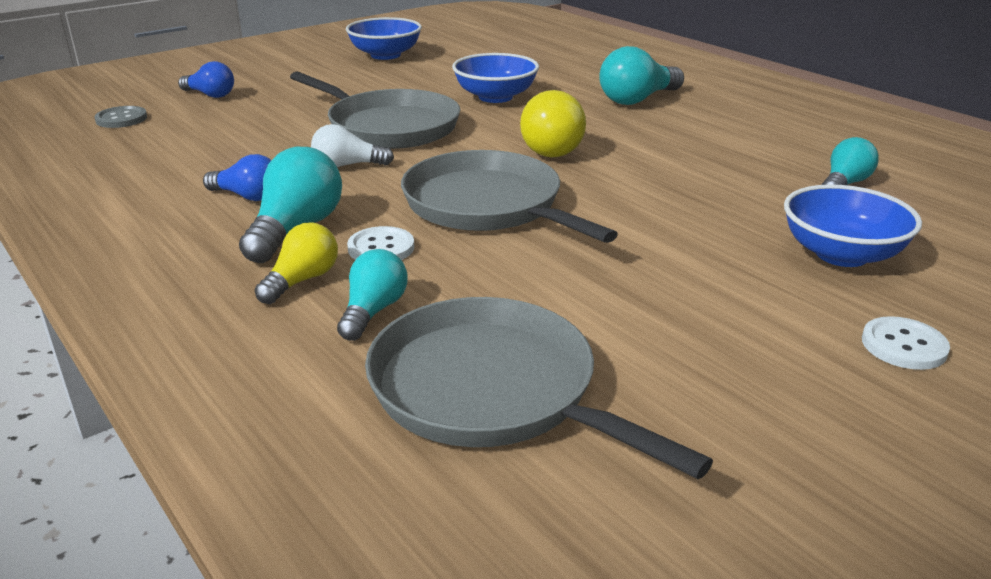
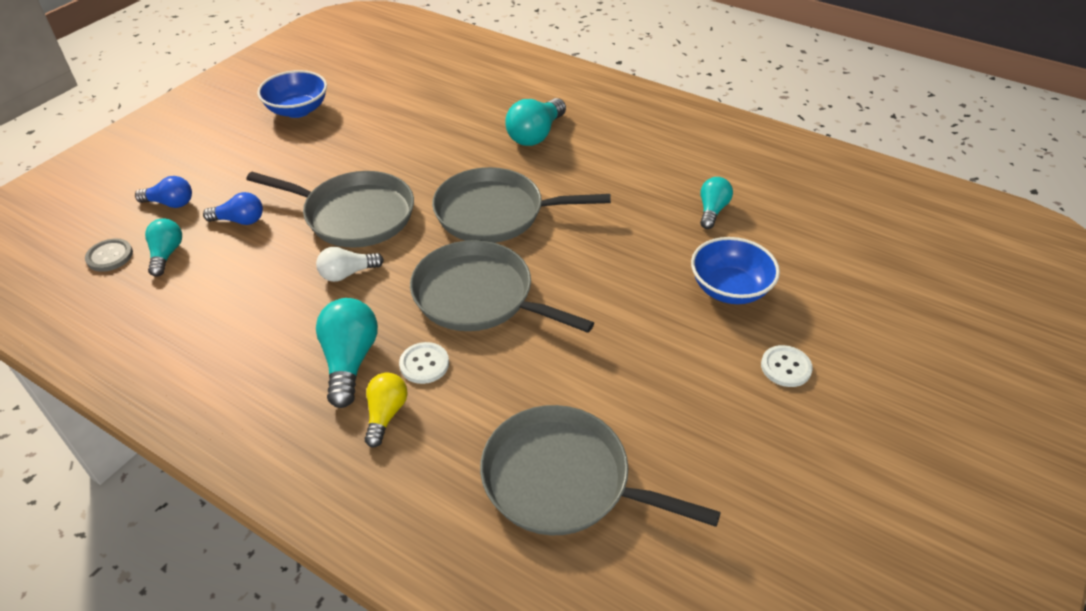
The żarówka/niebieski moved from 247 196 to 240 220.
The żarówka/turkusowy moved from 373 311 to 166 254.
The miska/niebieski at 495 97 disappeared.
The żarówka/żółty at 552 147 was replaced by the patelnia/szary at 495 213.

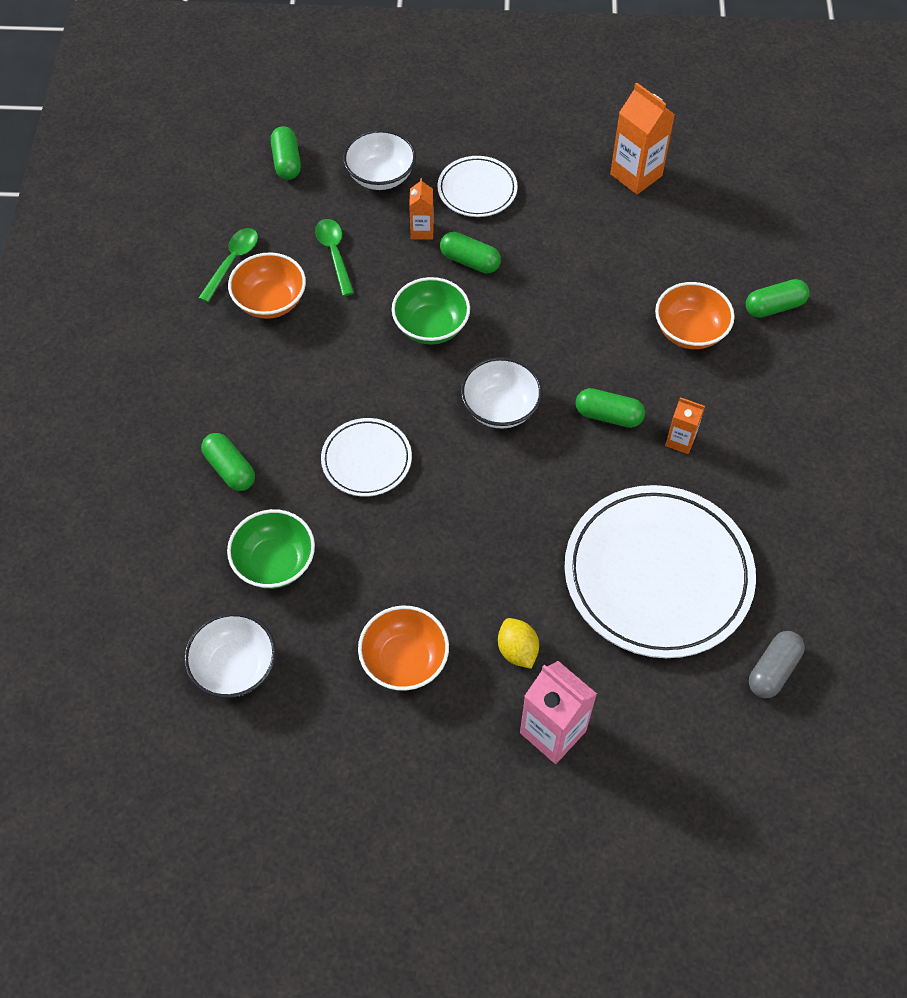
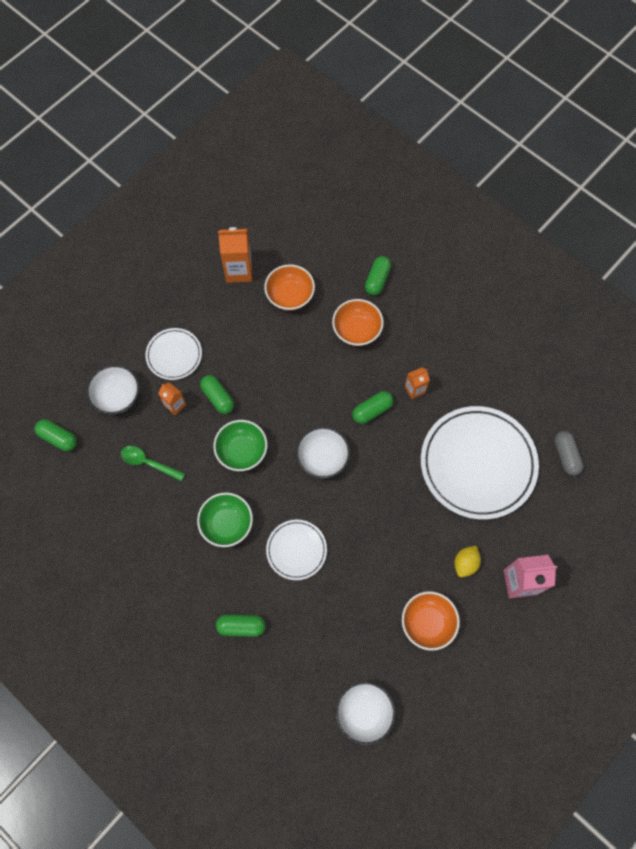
The łyżka/zielony at 232 262 disappeared.
The miska/zielony moved from 275 562 to 227 524.
The miska/pomarańczowy moved from 270 301 to 290 295.
The kapsułka/zielony at 470 261 turned 75 degrees clockwise.
The cytryna/żółty at 517 650 turned 75 degrees counterclockwise.

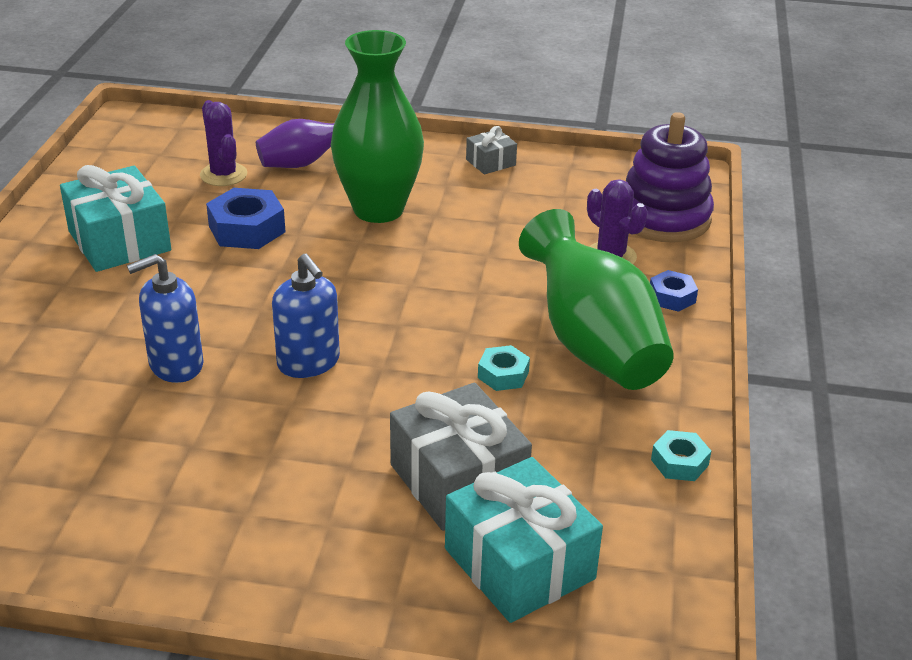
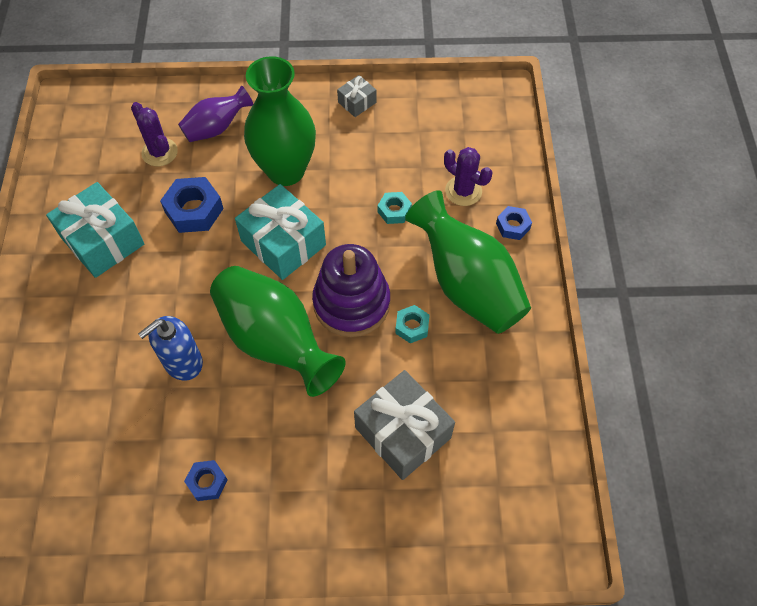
The dozownik mydła/niebieski at 308 362 was replaced by the wazon/zielony at 275 341.
The prezent/turkusowy moved from 519 563 to 283 243.
The zabawka nakładanka/fioletowy moved from 663 218 to 351 303.
The nakrętka/turkusowy moved from 679 462 to 394 211.
The nakrętka/niebieski at 207 482 appeared.

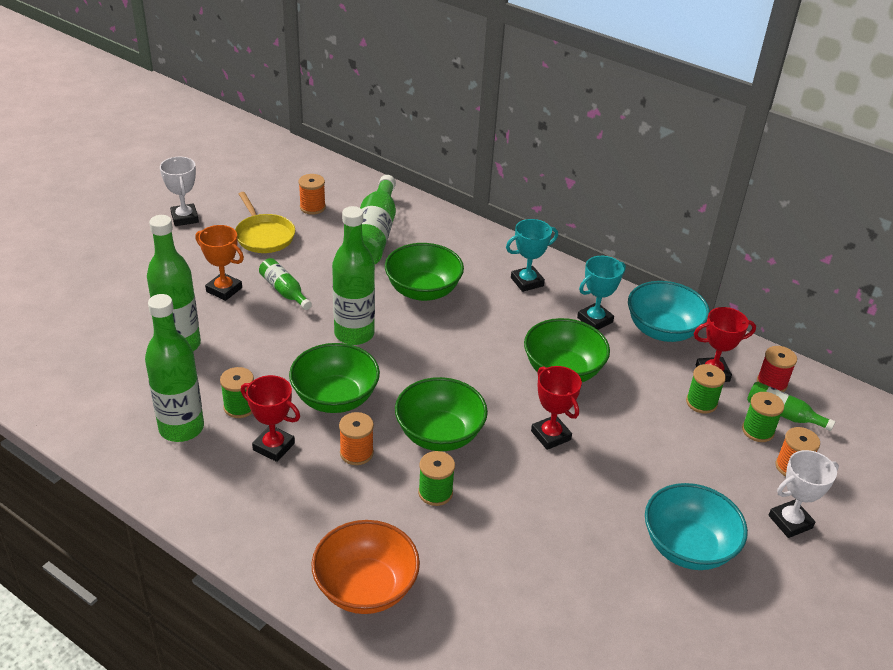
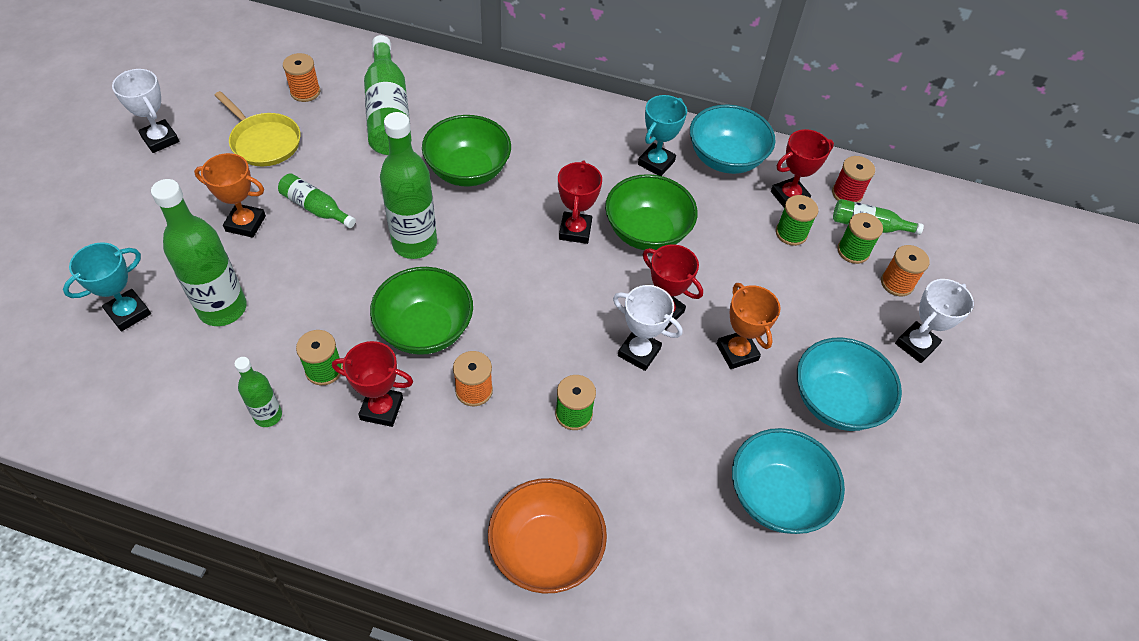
The butelka/zielony at 181 428 changed to 0.54 times the size.
The miska/zielony at 439 434 disappeared.
The puchar/turkusowy moved from 527 282 to 128 313.
The puchar/czerwony at 575 230 appeared.
The puchar/biały at 639 352 appeared.
The puchar/pomarańczowy at 737 352 appeared.
The miska/turkusowy at 777 496 appeared.

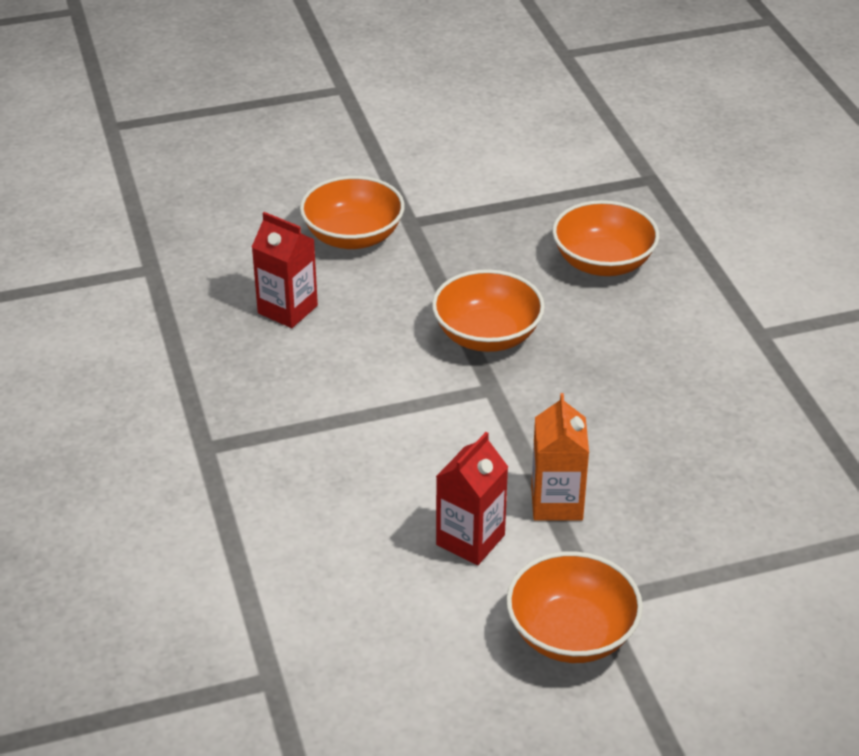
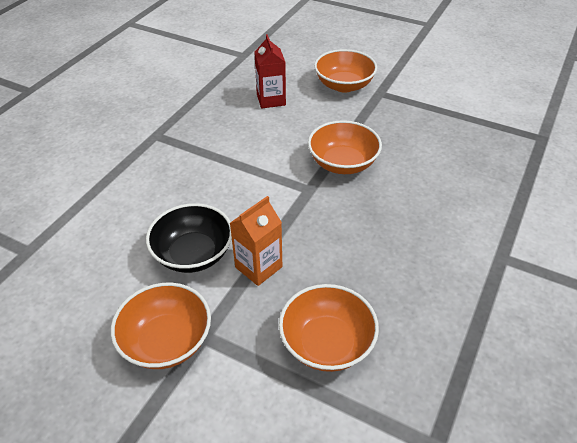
The karton mleka/czerwony at 470 540 was replaced by the miska/czarny at 193 254.
The miska/pomarańczowy moved from 603 262 to 327 343.

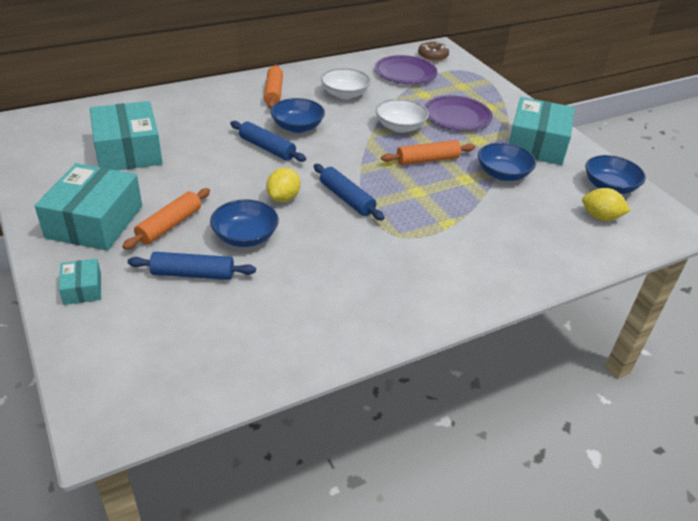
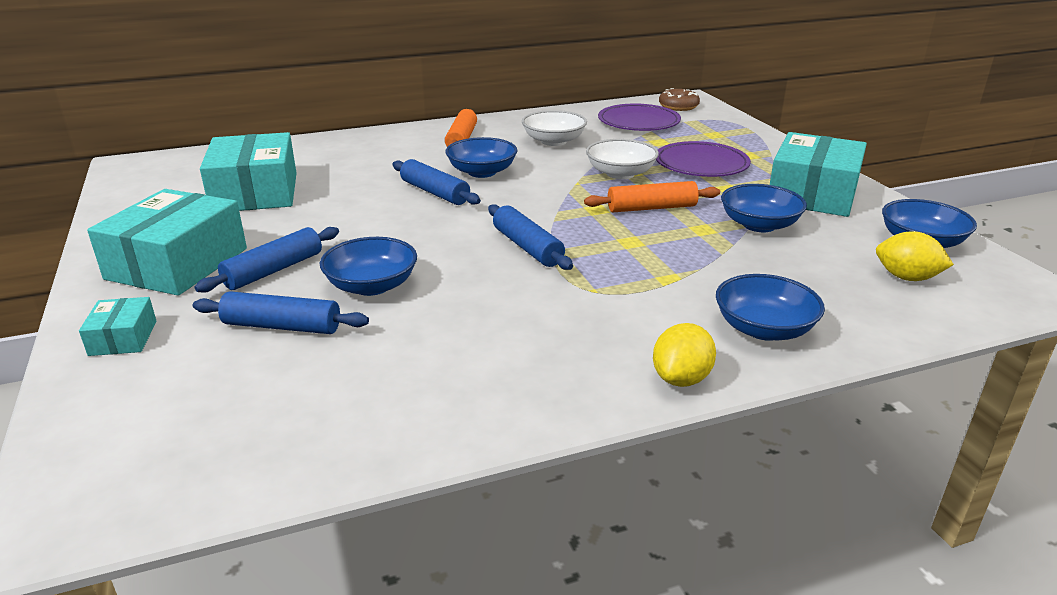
The wałek do ciasta/pomarańczowy at 169 225 became the wałek do ciasta/niebieski at 274 270.
The cytryna/żółty moved from 283 198 to 681 379.
The miska/niebieski at 764 329 appeared.

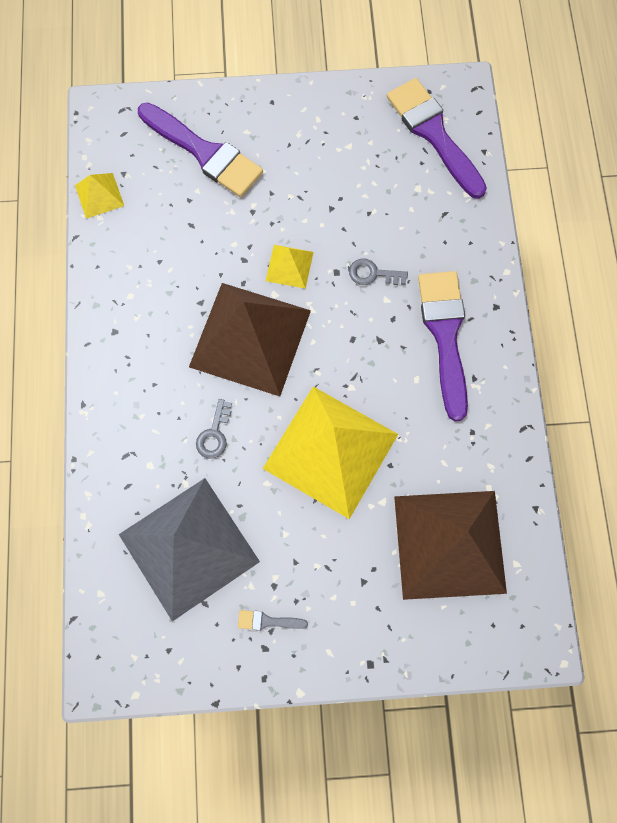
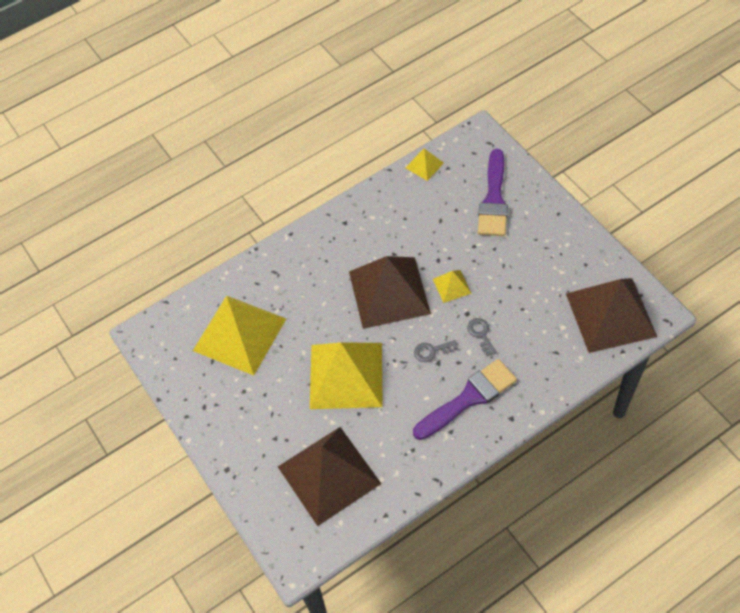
The piramida/szary at 189 548 became the piramida/żółty at 239 334.
The klucz/szary moved from 214 434 to 432 351.
The pędzel/szary at 267 621 disappeared.
The pędzel/fioletowy at 433 134 was replaced by the piramida/brązowy at 610 314.

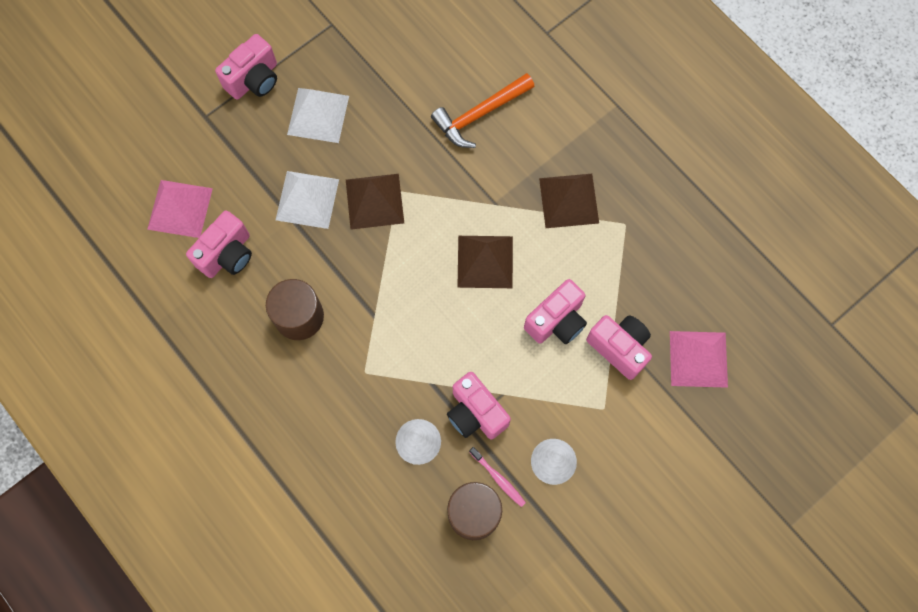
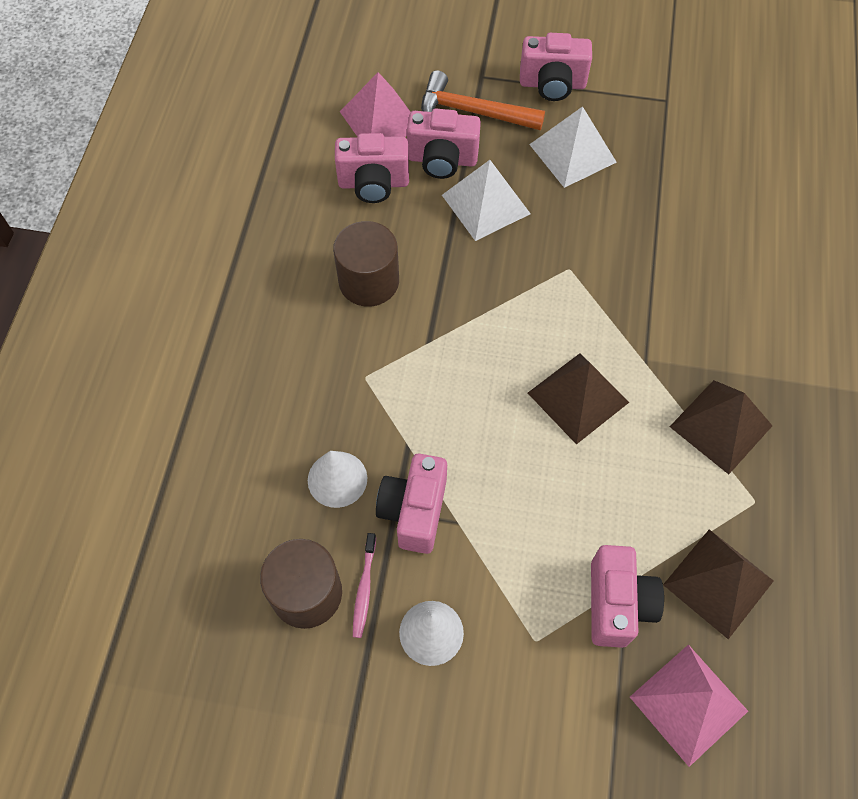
The piramida/brązowy moved from 374 201 to 718 583.
The młotek/pomarańczowy moved from 479 115 to 472 112.
The aparat fotograficzny/różowy moved from 556 321 to 442 160.

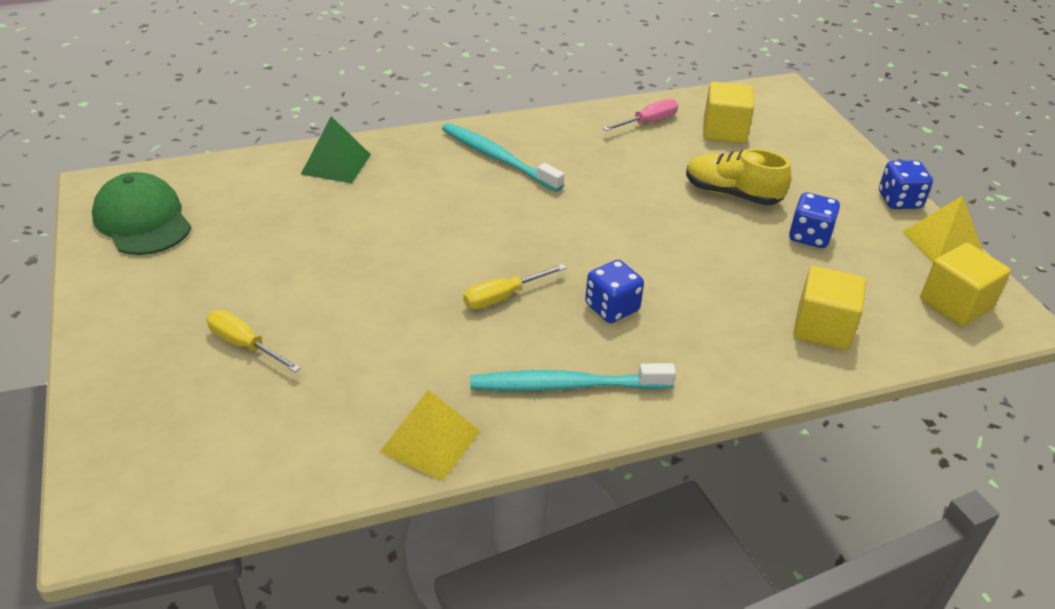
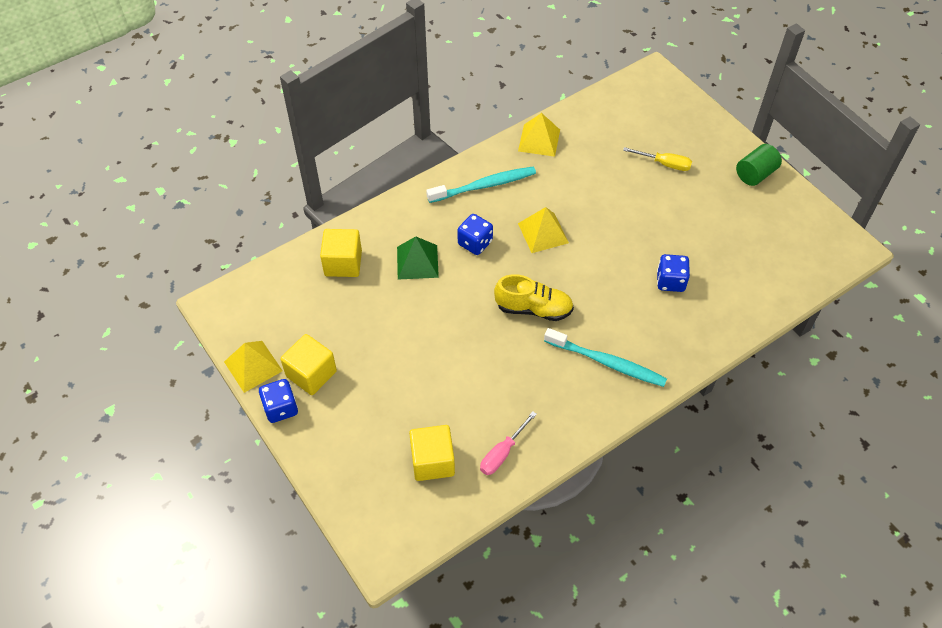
The czapka/zielony at 142 220 disappeared.
The piramida/zielony moved from 336 164 to 417 262.
The śrubokręt/żółty at 503 297 was replaced by the piramida/żółty at 543 233.
The but/żółty moved from 732 194 to 533 309.
The kostka do gry/niebieski moved from 809 236 to 670 281.
The sześcian/żółty moved from 955 304 to 311 374.
The walec/zielony at 755 174 appeared.

